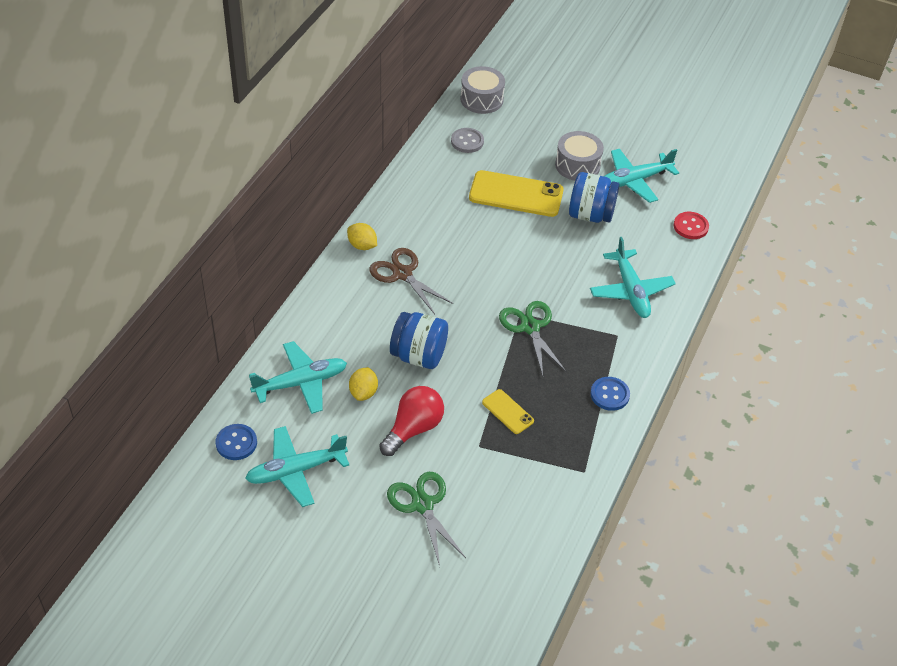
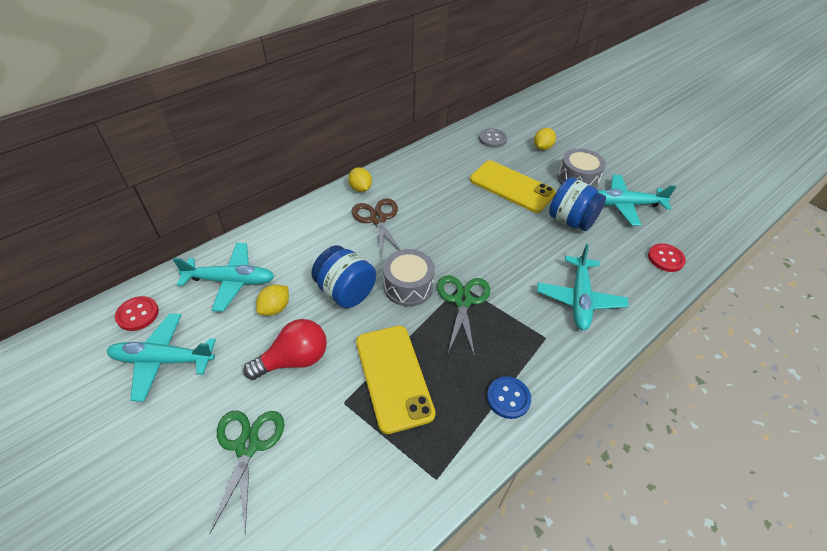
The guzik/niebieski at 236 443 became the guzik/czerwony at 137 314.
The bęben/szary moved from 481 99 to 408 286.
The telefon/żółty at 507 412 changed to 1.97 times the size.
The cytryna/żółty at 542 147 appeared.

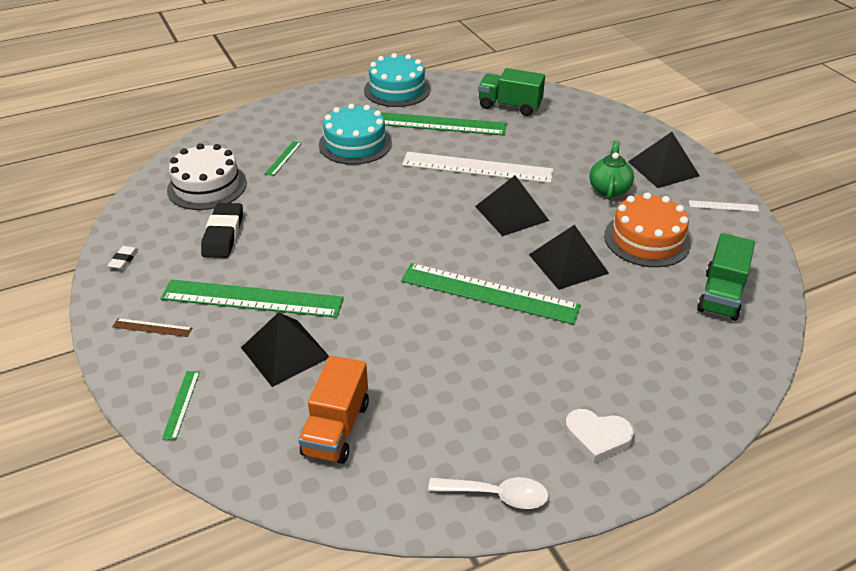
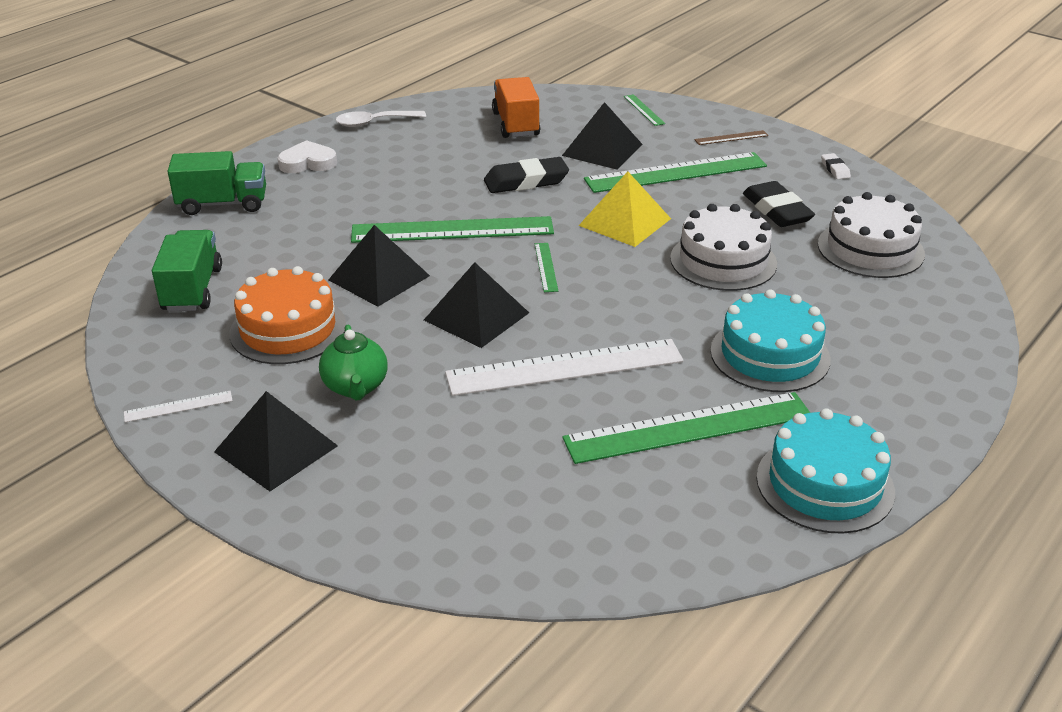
The linijka/zielony moved from 283 158 to 546 267.
The ciężarówka/zielony moved from 509 106 to 223 204.
The gumka do mazania/czarny at 526 181 appeared.
The piramida/żółty at 625 222 appeared.
The tort/biały at 723 261 appeared.

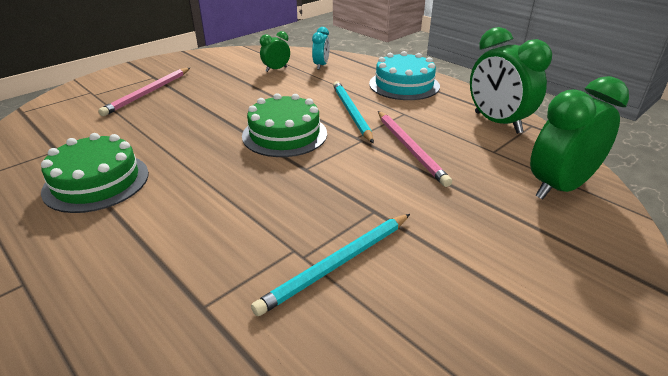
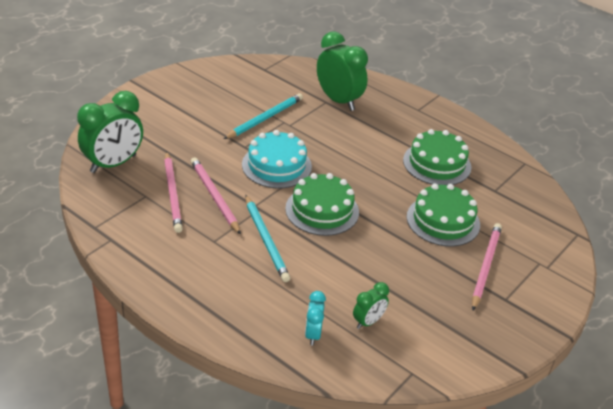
The tort/turkusowy moved from 404 85 to 276 165.
The budzik/zielony moved from 497 123 to 338 100.
The ołówek/różowy at 173 194 appeared.
The tort/zielony at 443 221 appeared.

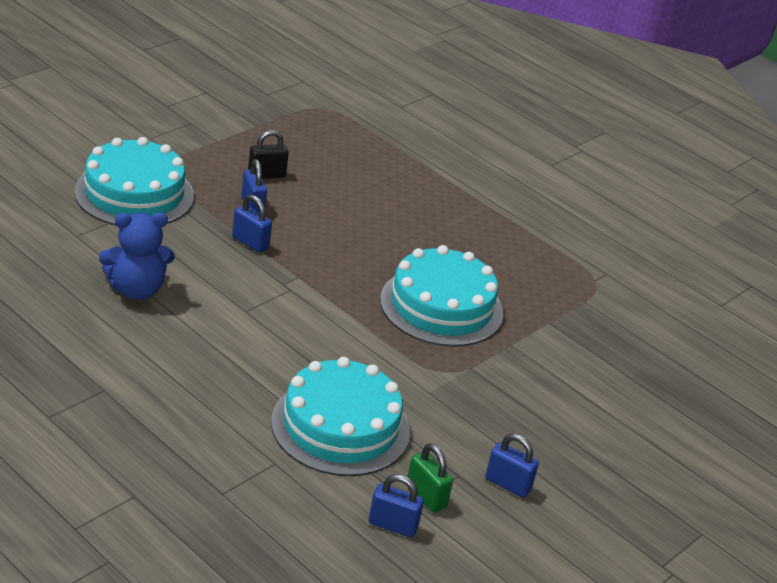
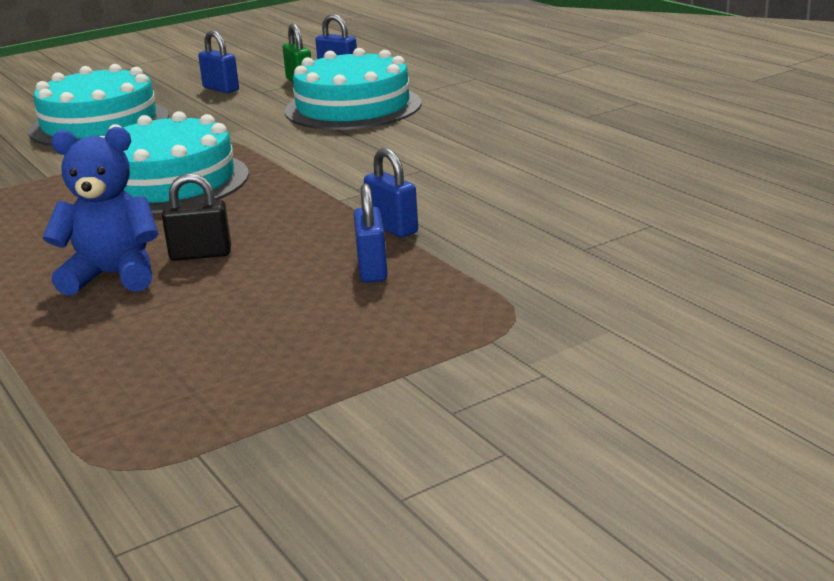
The tort/turkusowy moved from 134 194 to 99 124.
The miś/niebieski moved from 136 290 to 113 276.
The kłódka/czarny moved from 266 175 to 200 254.

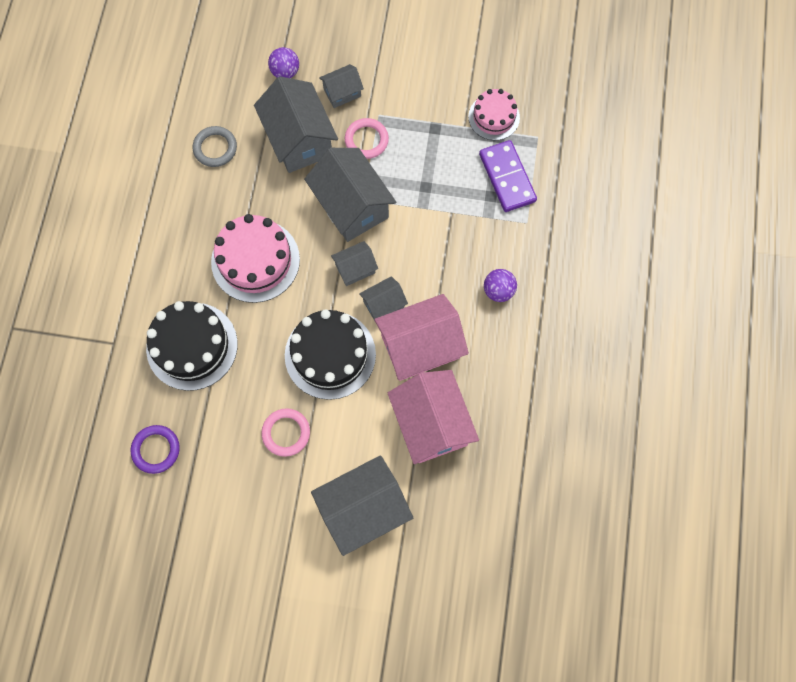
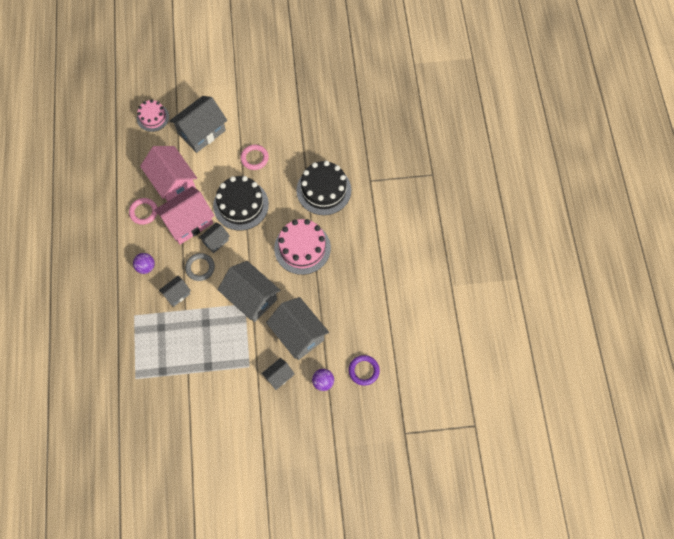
The pierścień/fioletowy moved from 156 449 to 364 370.
The pierścień/szary moved from 215 148 to 200 268.
The domek/szary moved from 355 269 to 177 294.
The pierścień/różowy moved from 366 140 to 143 212.
The tort/różowy moved from 494 117 to 153 117.
The kostka domina/fioletowy at 507 177 disappeared.

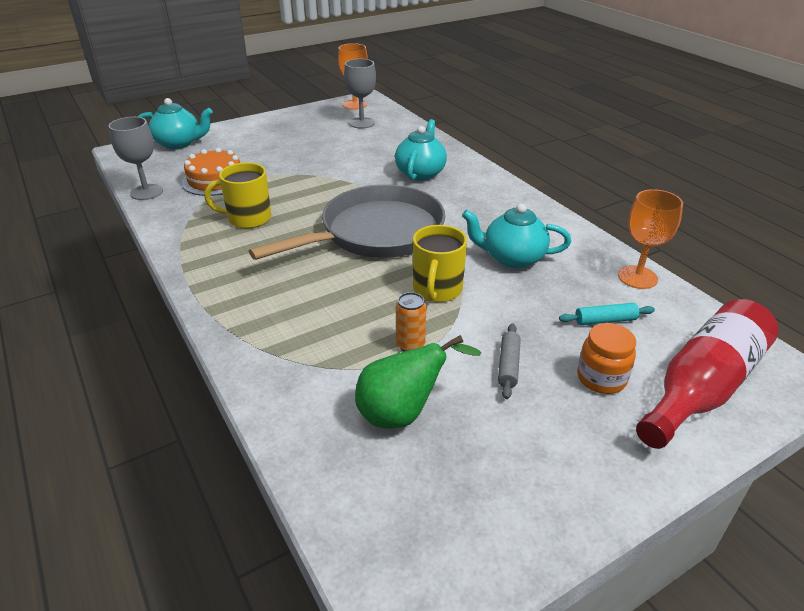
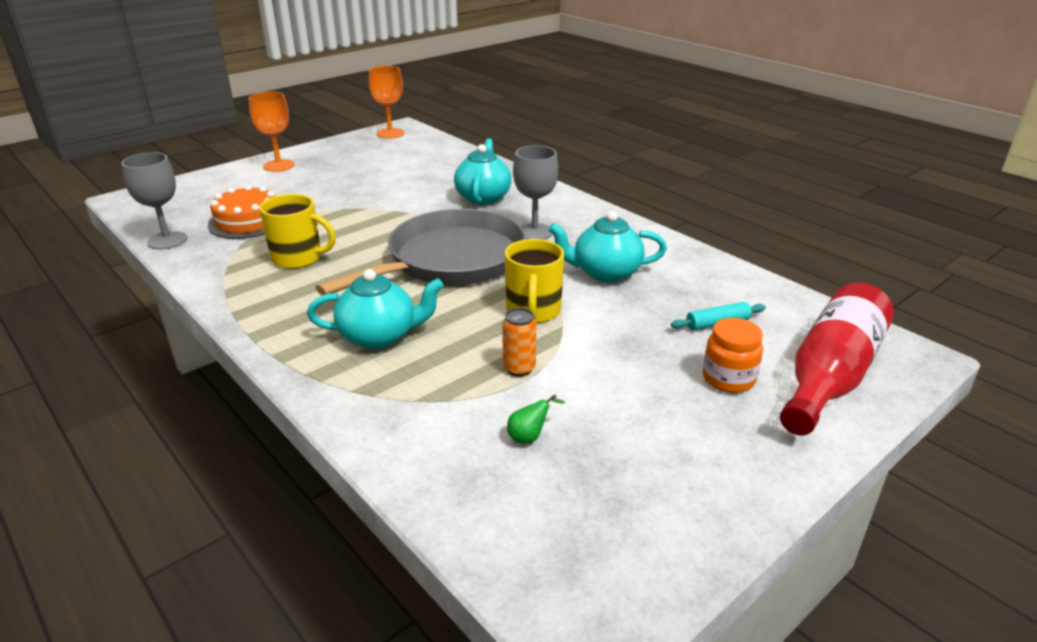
The imbryk/turkusowy moved from 179 143 to 379 336.
The kubek/żółty at 248 218 turned 150 degrees counterclockwise.
The kielich/szary moved from 361 123 to 534 232.
The gruszka/zielony at 402 413 changed to 0.45 times the size.
The wałek do ciasta/szary at 508 365 disappeared.
The kielich/pomarańczowy moved from 637 277 to 279 165.

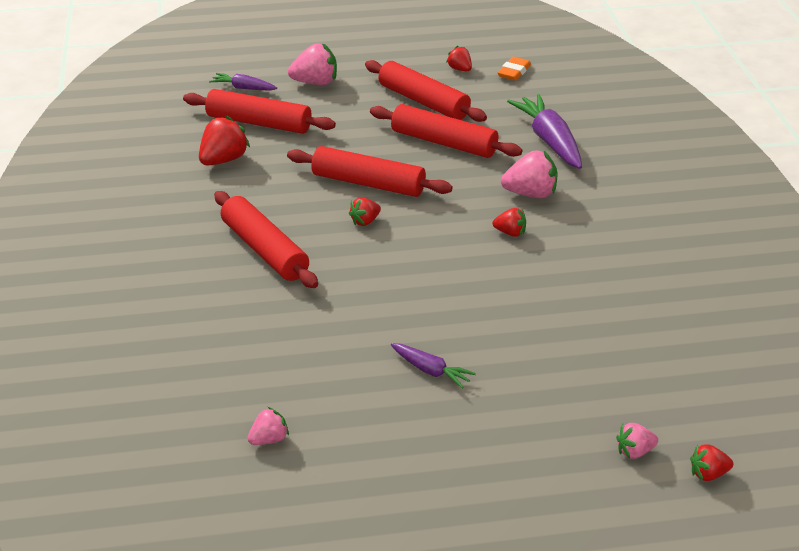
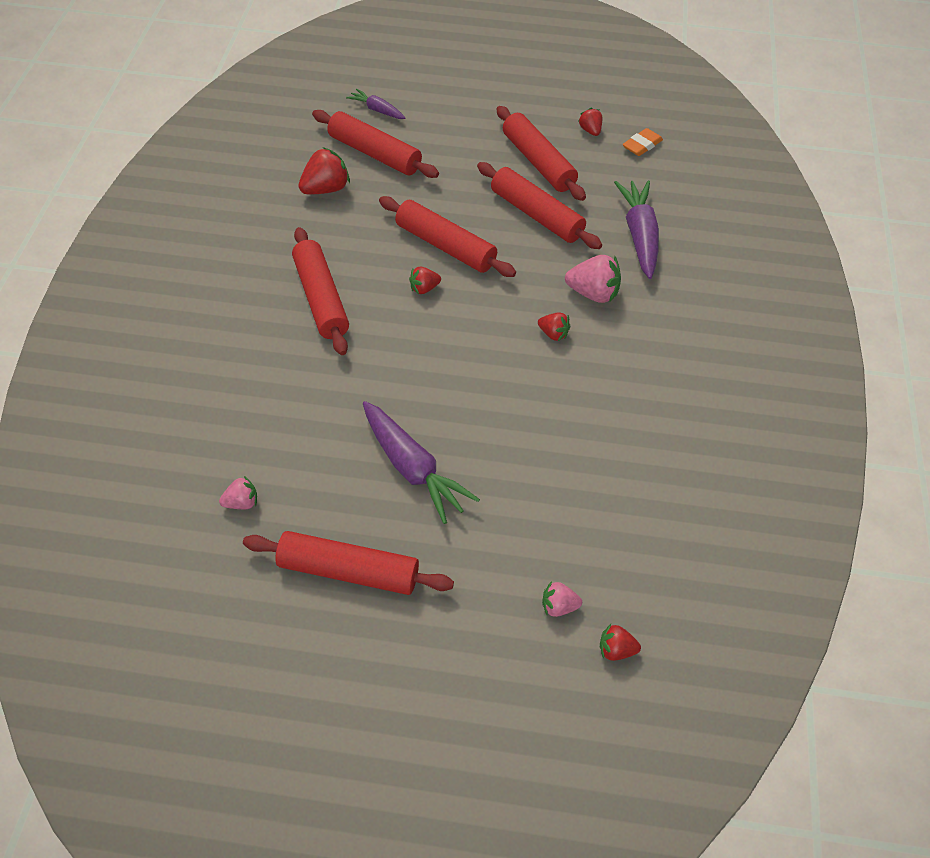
The truskawka/różowy at 315 82 disappeared.
The marchewka/fioletowy at 430 371 changed to 1.86 times the size.
The wałek do ciasta/czerwony at 348 571 appeared.

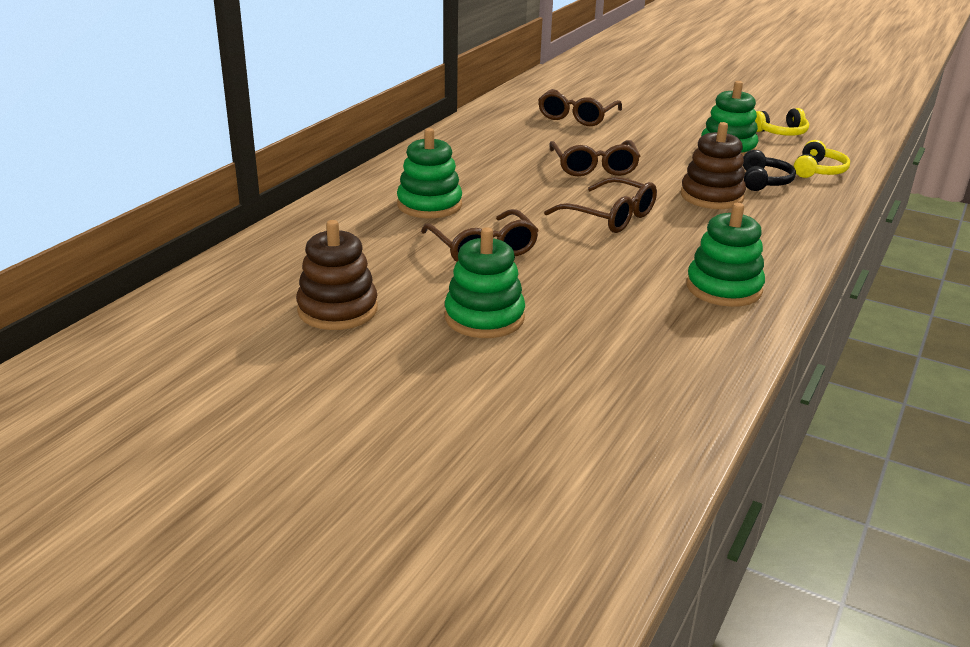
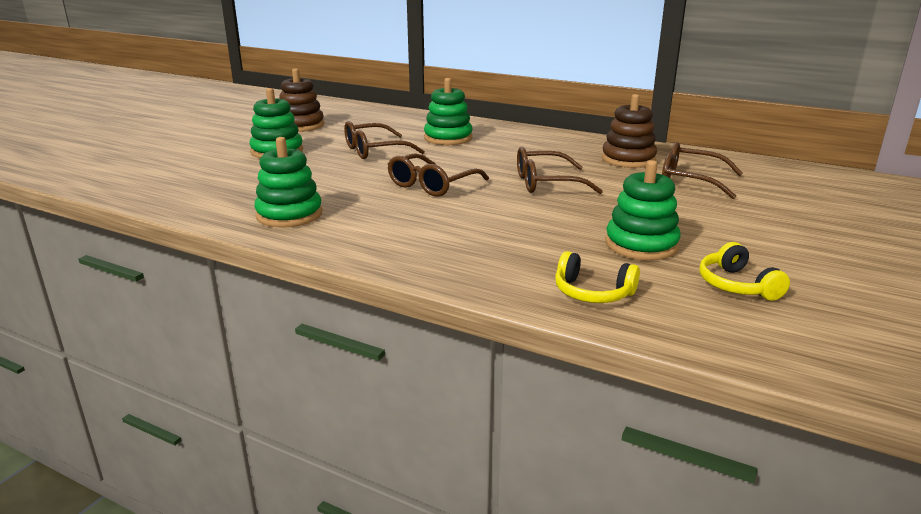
The zabawka nakładanka/brązowy moved from 711 196 to 628 159.
The słuchawki/czarny at 764 181 disappeared.

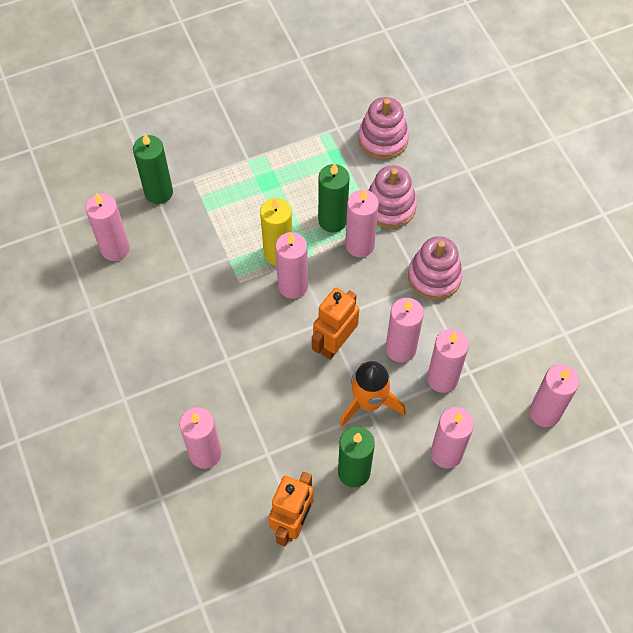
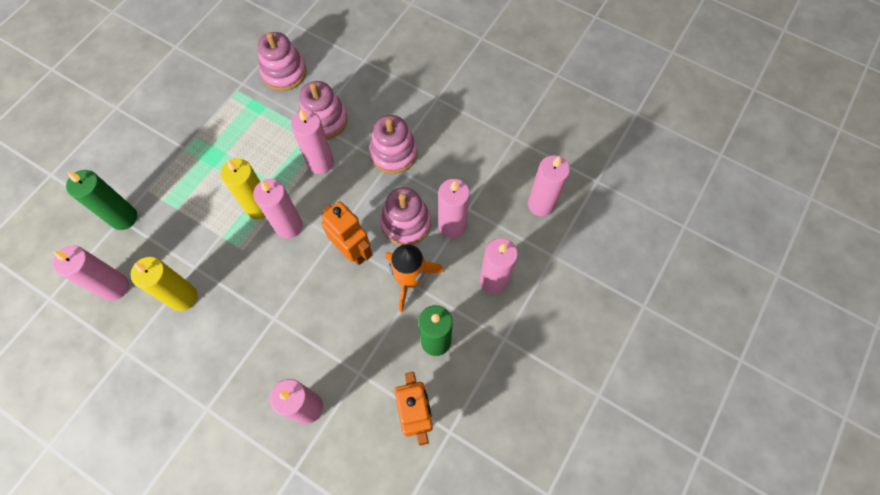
The robot/pomarańczowy at 335 343 turned 135 degrees clockwise.
The świeca/zielony at 332 220 disappeared.
The świeca/różowy at 400 349 was replaced by the zabawka nakładanka/różowy at 406 223.
The świeca/żółty at 183 297 appeared.

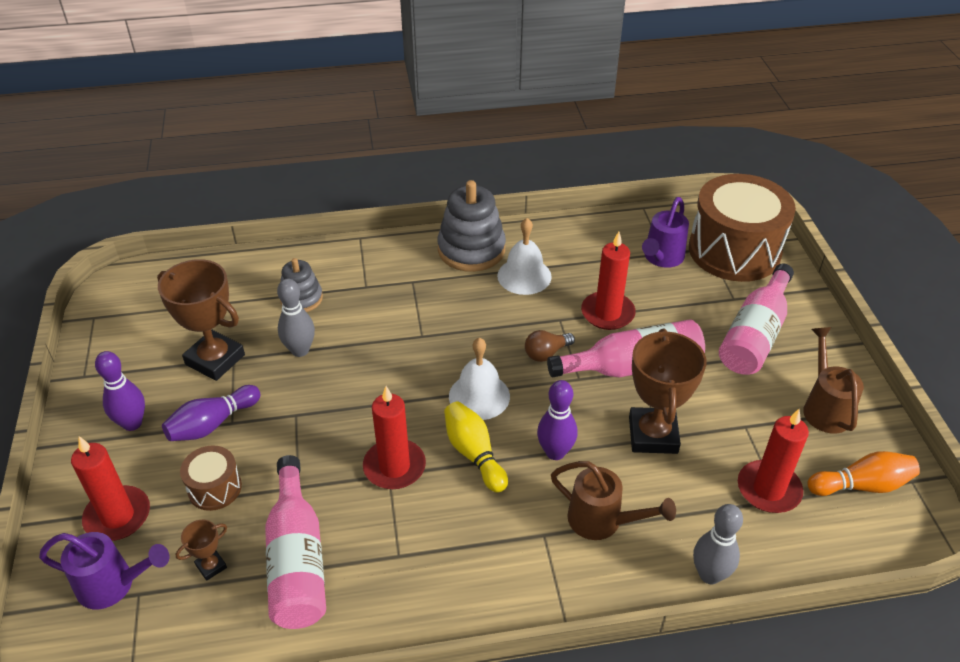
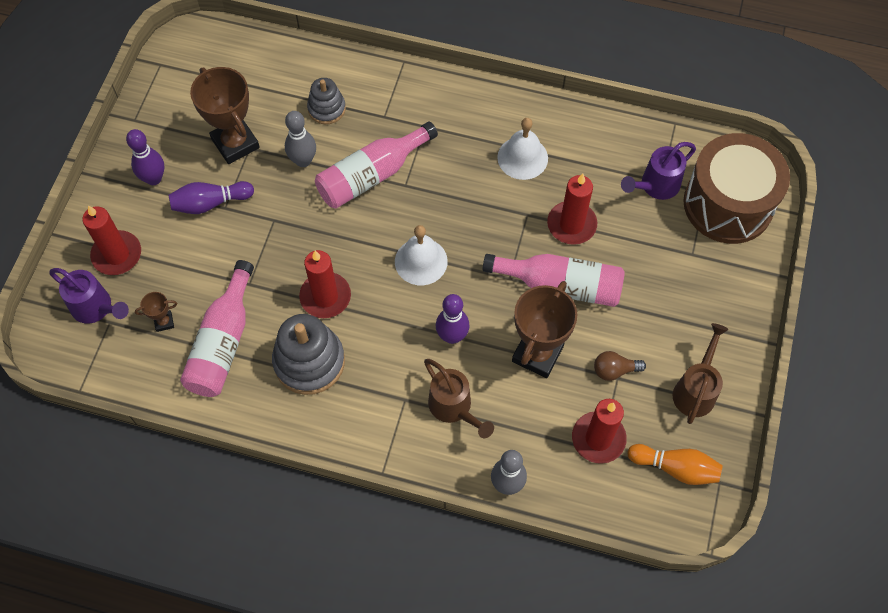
The bęben/brązowy at 215 488 disappeared.
The zabawka nakładanka/szary moved from 471 249 to 309 362.
The kręgiel/żółty at 474 454 disappeared.
The żarówka/brązowy moved from 546 353 to 614 370.
The butelka/różowy moved from 755 335 to 371 175.

